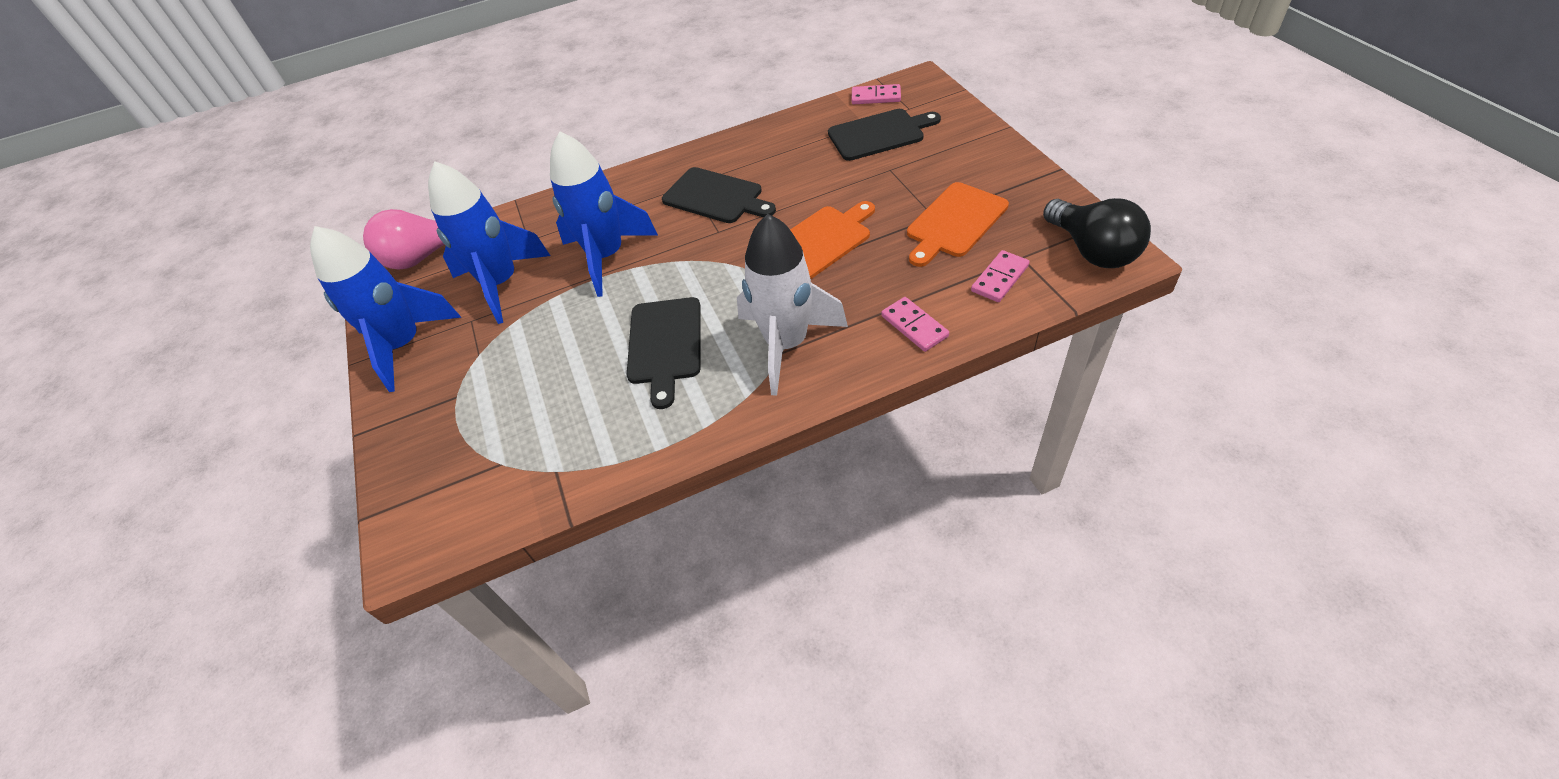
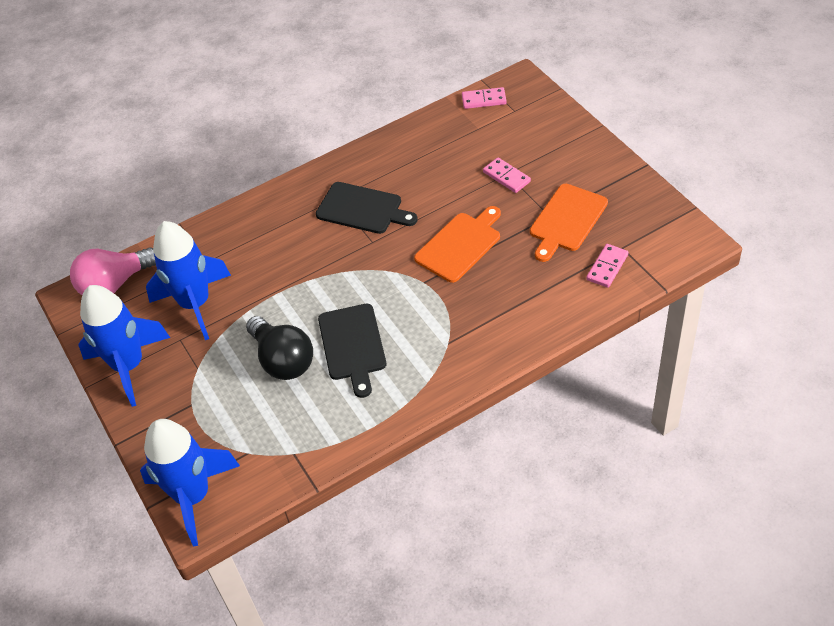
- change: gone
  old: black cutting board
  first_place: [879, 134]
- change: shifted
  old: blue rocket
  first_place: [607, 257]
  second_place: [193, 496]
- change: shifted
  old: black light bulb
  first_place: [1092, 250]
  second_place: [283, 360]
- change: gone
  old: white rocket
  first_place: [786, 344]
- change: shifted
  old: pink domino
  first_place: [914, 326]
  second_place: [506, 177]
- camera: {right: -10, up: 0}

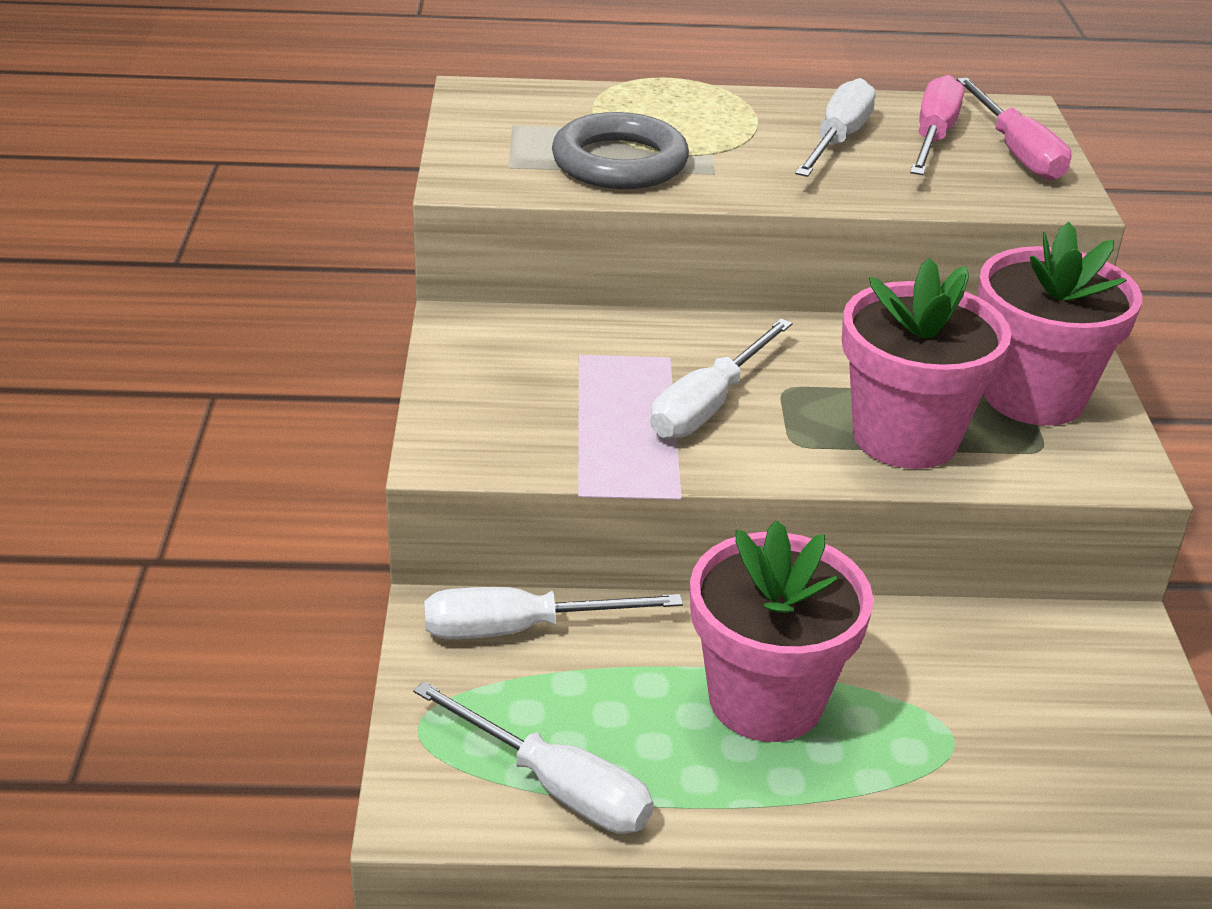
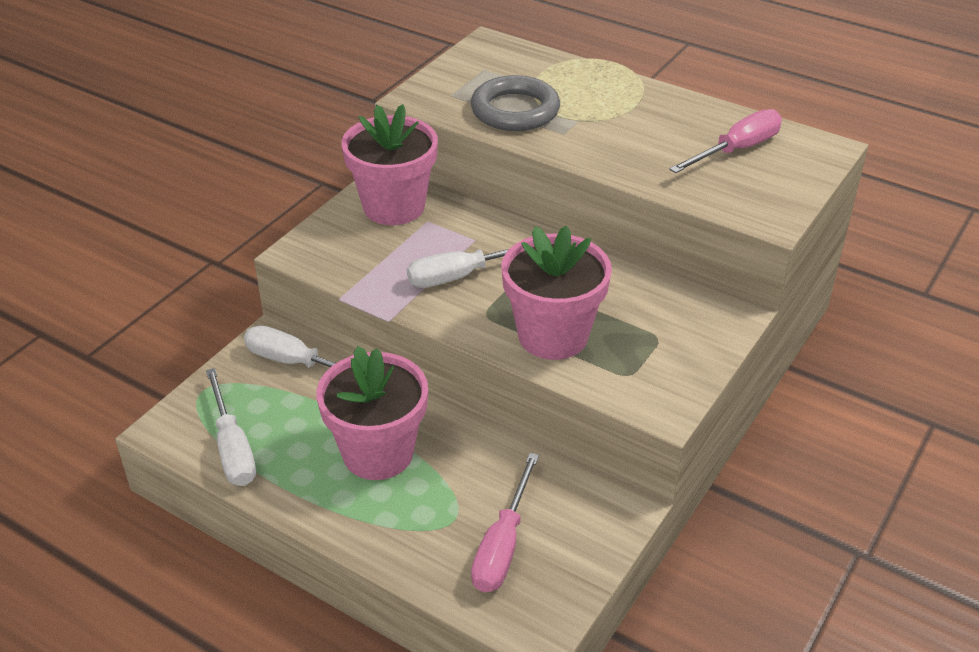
- change: gone
  old: white screwdriver
  first_place: [838, 140]
- change: shifted
  old: pink screwdriver
  first_place: [1016, 152]
  second_place: [502, 545]
- change: shifted
  old: pink flower pot
  first_place: [1033, 396]
  second_place: [394, 207]
- camera: {right: 35, up: 5}

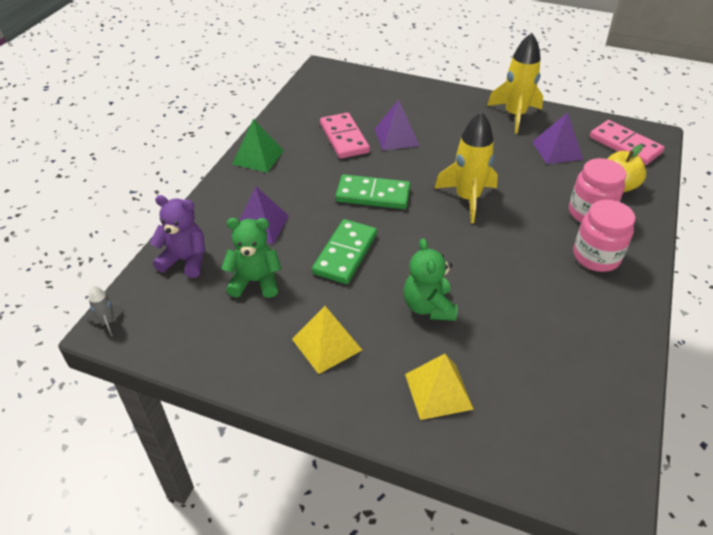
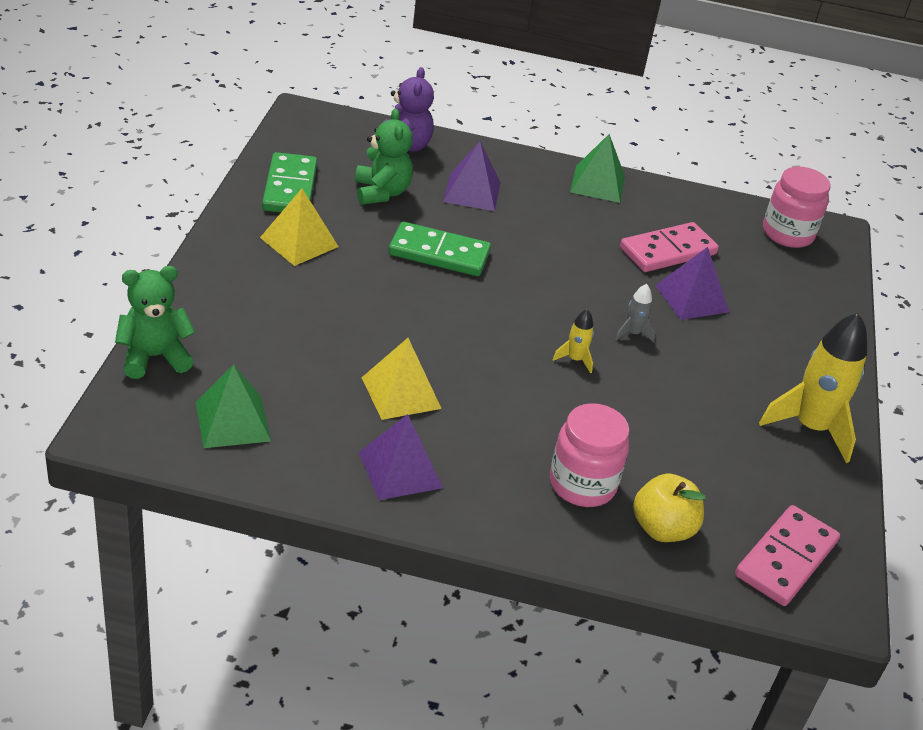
- change: scaled
  old: yellow rocket
  first_place: [467, 199]
  second_place: [575, 359]
  factor: 0.45
- change: shifted
  old: purple pyramid
  first_place: [557, 150]
  second_place: [400, 470]
- change: shifted
  old: green domino
  first_place: [373, 195]
  second_place: [289, 188]
- change: shifted
  old: pink jar
  first_place: [596, 257]
  second_place: [787, 234]
- change: shifted
  old: green teddy bear
  first_place: [428, 307]
  second_place: [154, 357]
- change: shifted
  old: grey rocket
  first_place: [108, 322]
  second_place: [633, 333]
- change: shifted
  old: yellow pyramid
  first_place: [438, 391]
  second_place: [401, 392]
- change: new
  new: green pyramid
  second_place: [232, 421]
- camera: {right: 75, up: -5}

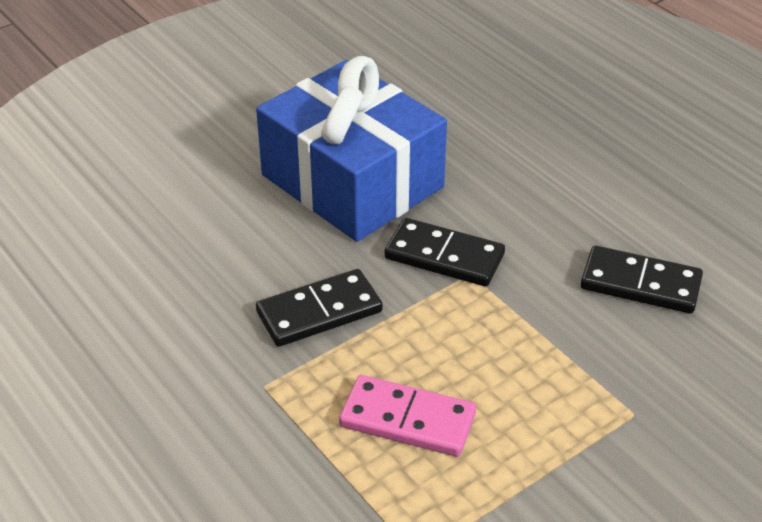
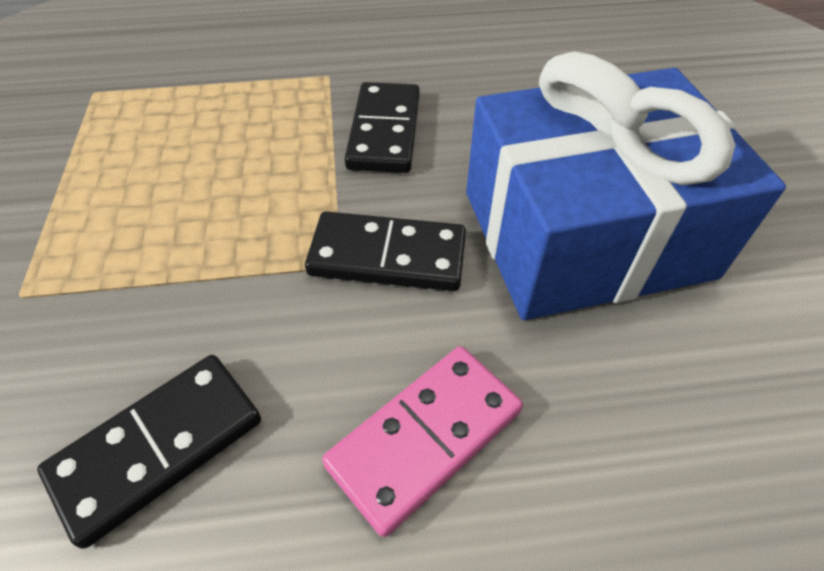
- change: rotated
  old: black domino
  first_place: [444, 256]
  second_place: [387, 256]
  degrees: 45
- change: shifted
  old: pink domino
  first_place: [407, 419]
  second_place: [425, 438]
- camera: {right: 120, up: 10}

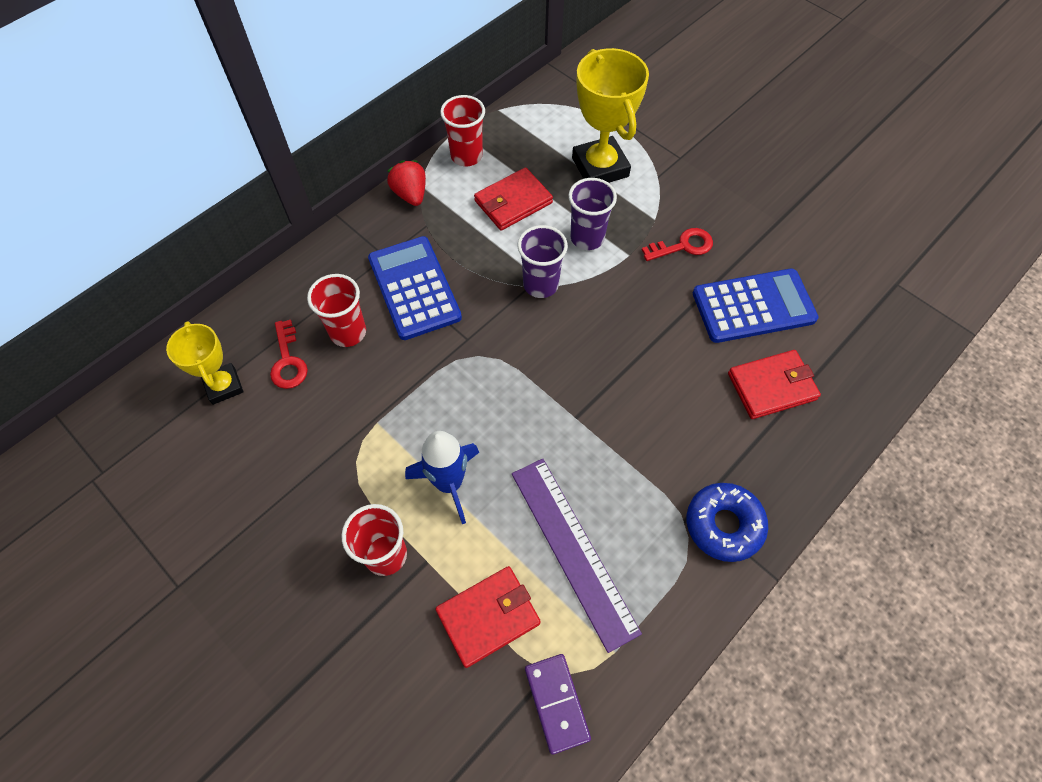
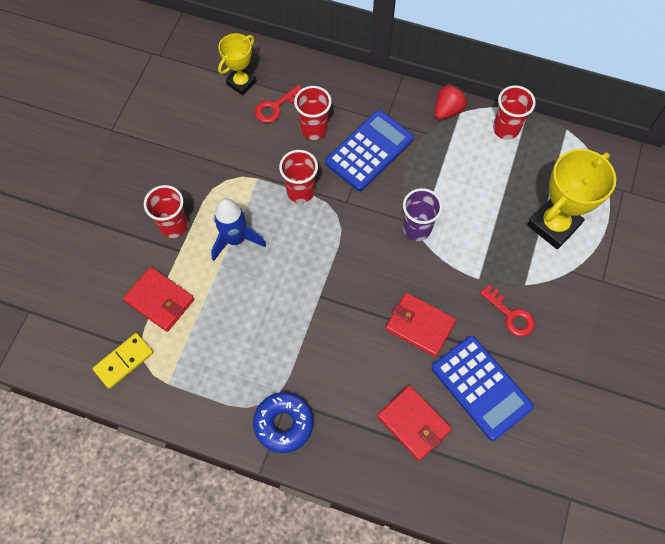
- change: shifted
  old: red wallet
  first_place: [513, 202]
  second_place: [420, 325]
- change: gone
  old: purple cup
  first_place: [587, 238]
- change: gone
  old: purple ruler
  first_place: [573, 550]
- change: repainted
  old: purple domino
  new: yellow domino
  first_place: [557, 703]
  second_place: [124, 361]
- change: new
  new: red cup
  second_place: [300, 191]
- camera: {right: 65, up: 5}

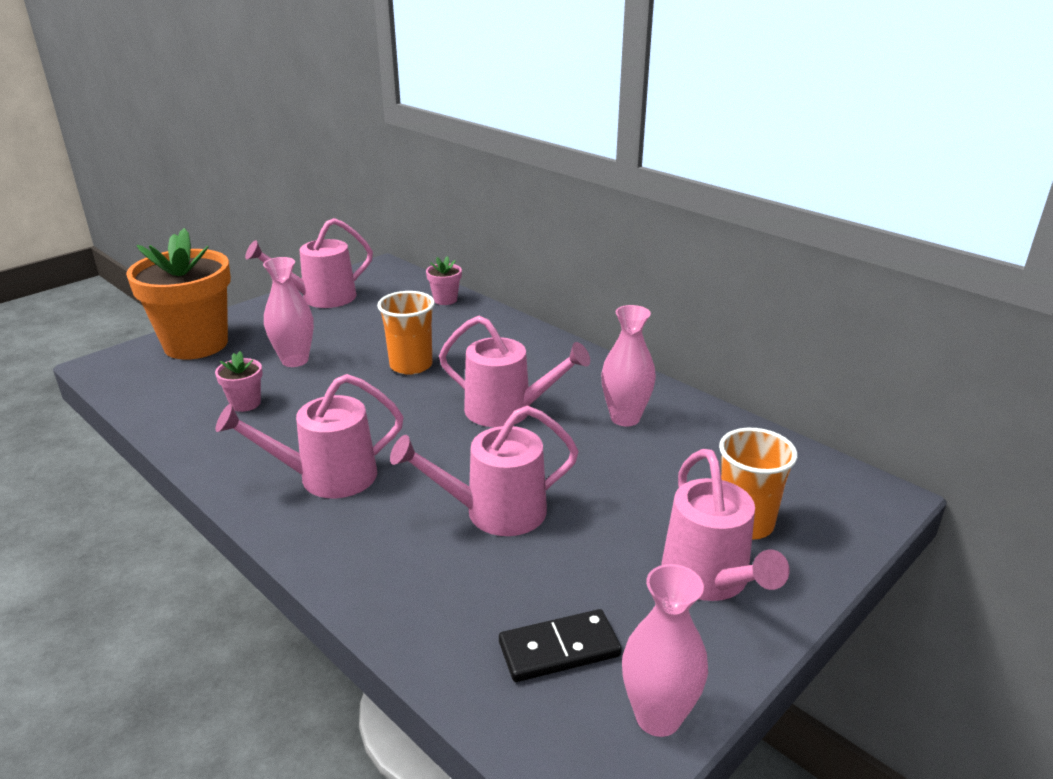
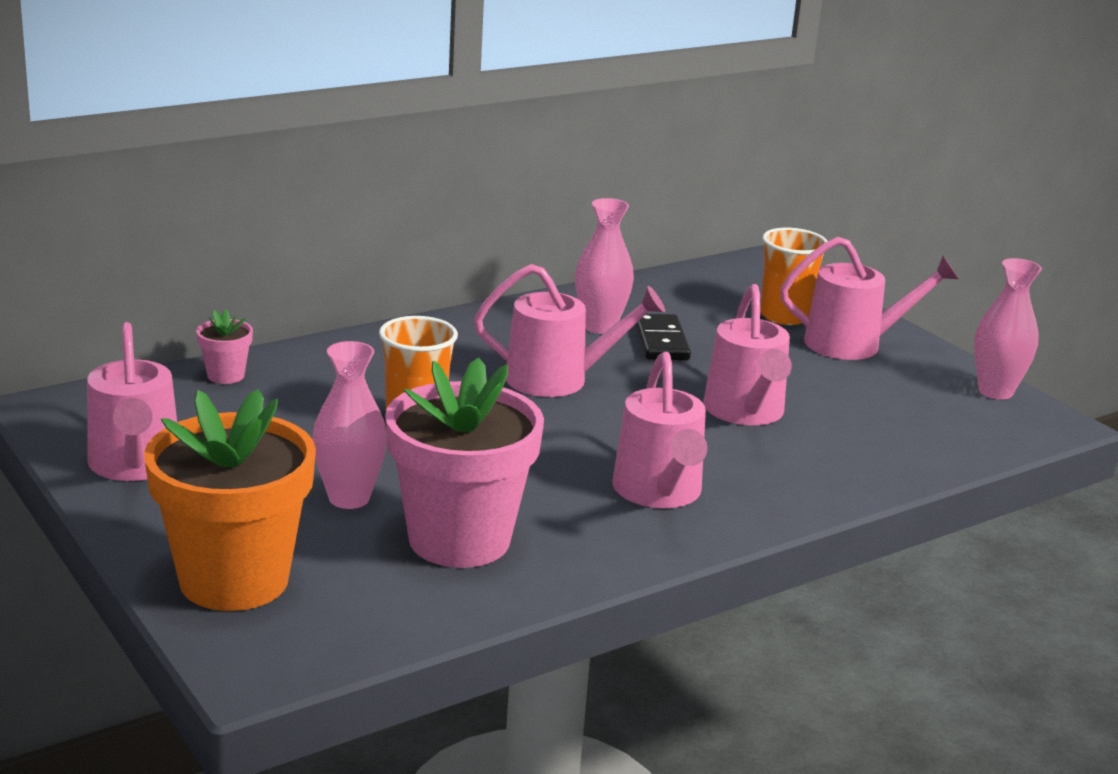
- change: rotated
  old: pink watering can
  first_place: [507, 410]
  second_place: [558, 379]
  degrees: 60
- change: scaled
  old: pink flower pot
  first_place: [245, 403]
  second_place: [459, 540]
  factor: 2.36
- change: shifted
  old: black domino
  first_place: [559, 649]
  second_place: [661, 341]
- camera: {right: -80, up: -5}

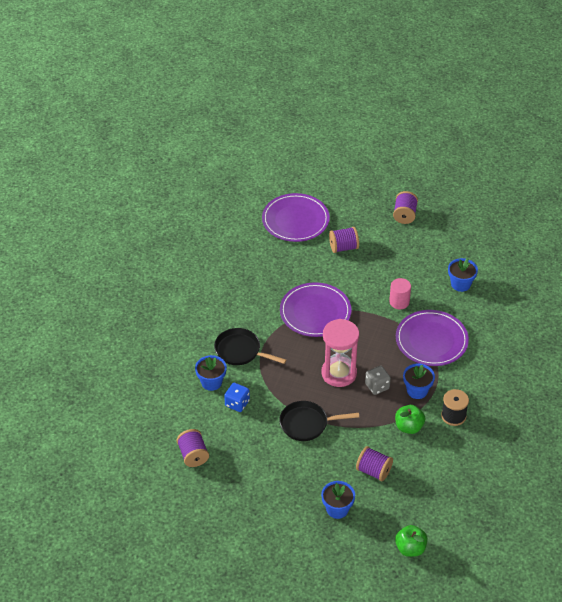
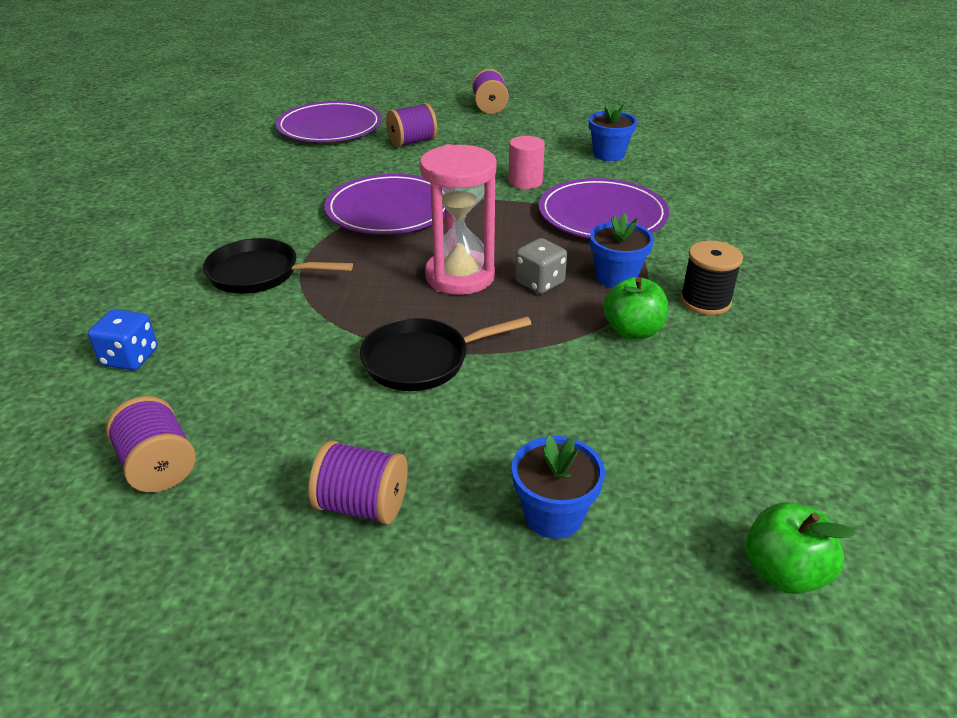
- change: gone
  old: blue flower pot
  first_place: [211, 382]
- change: shifted
  old: blue dice
  first_place: [237, 403]
  second_place: [130, 357]
- change: shifted
  old: purple spool
  first_place: [373, 471]
  second_place: [362, 505]
- camera: {right: -15, up: -10}

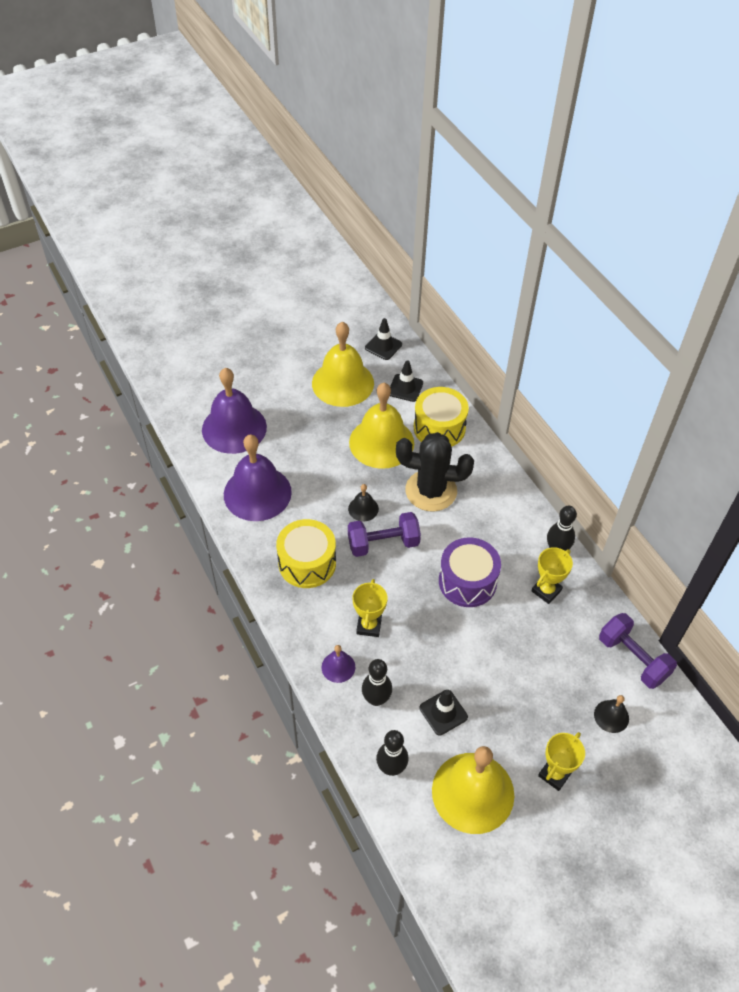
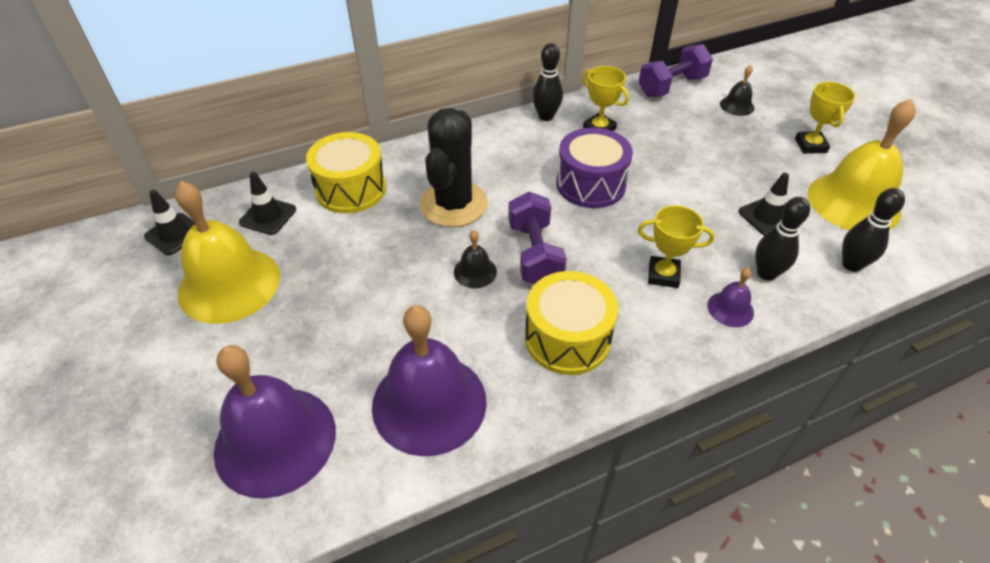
- change: gone
  old: yellow bell
  first_place: [381, 442]
- change: rotated
  old: yellow trophy
  first_place: [555, 774]
  second_place: [810, 146]
  degrees: 45
- camera: {right: -85, up: -5}

